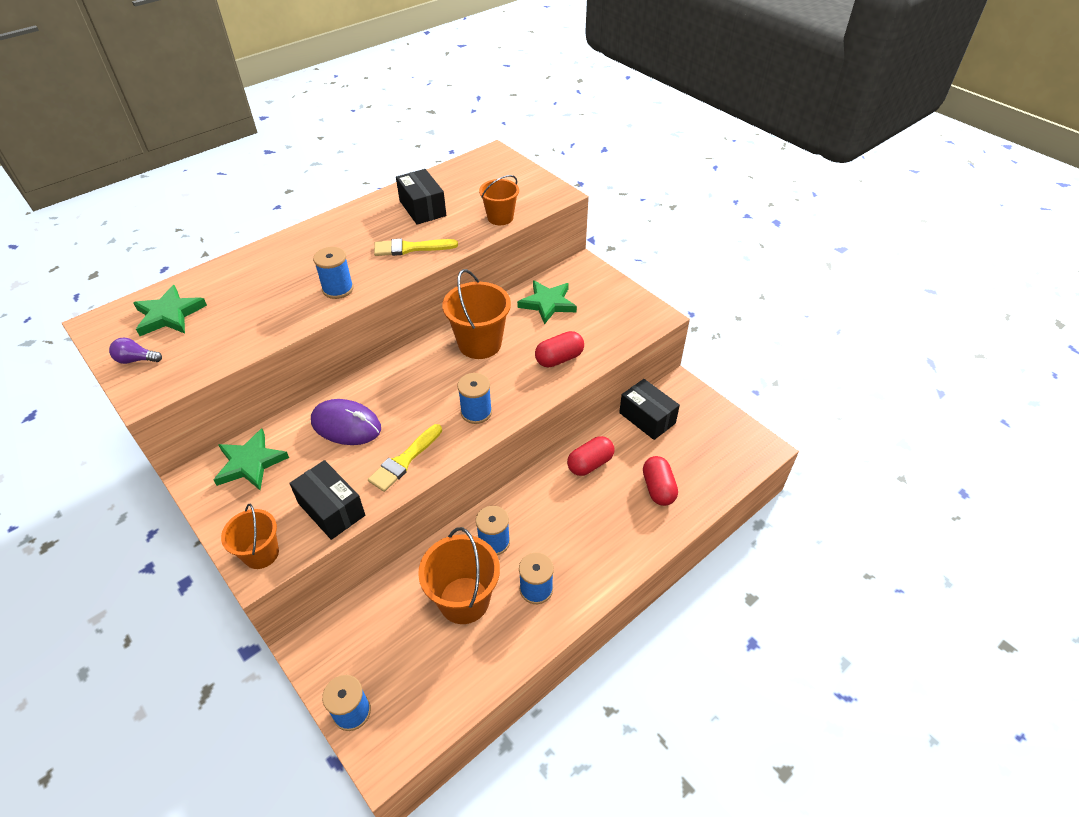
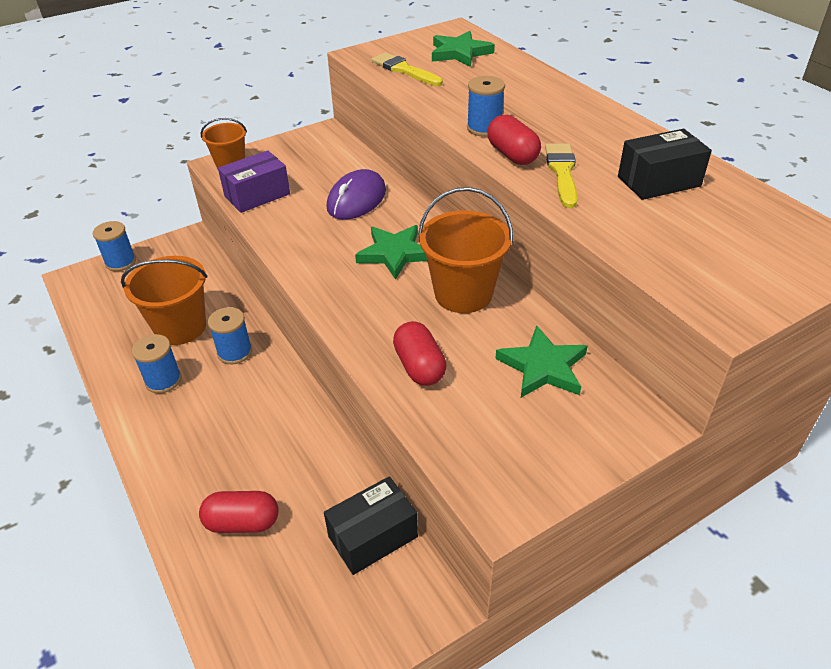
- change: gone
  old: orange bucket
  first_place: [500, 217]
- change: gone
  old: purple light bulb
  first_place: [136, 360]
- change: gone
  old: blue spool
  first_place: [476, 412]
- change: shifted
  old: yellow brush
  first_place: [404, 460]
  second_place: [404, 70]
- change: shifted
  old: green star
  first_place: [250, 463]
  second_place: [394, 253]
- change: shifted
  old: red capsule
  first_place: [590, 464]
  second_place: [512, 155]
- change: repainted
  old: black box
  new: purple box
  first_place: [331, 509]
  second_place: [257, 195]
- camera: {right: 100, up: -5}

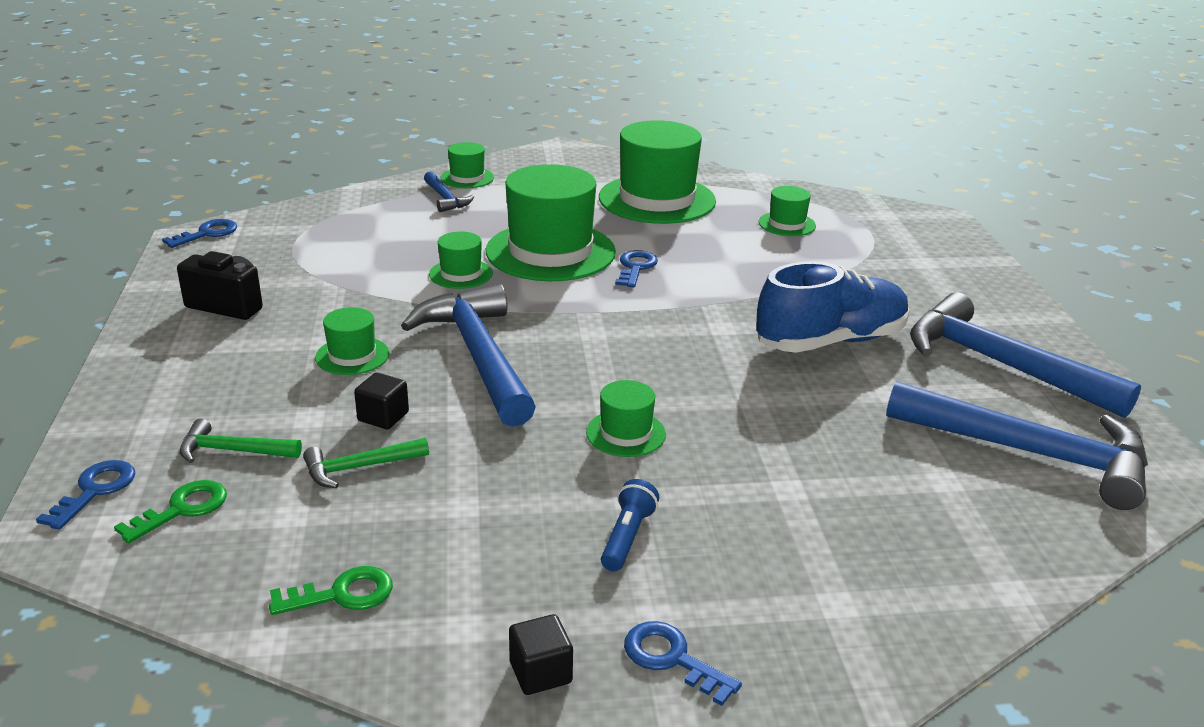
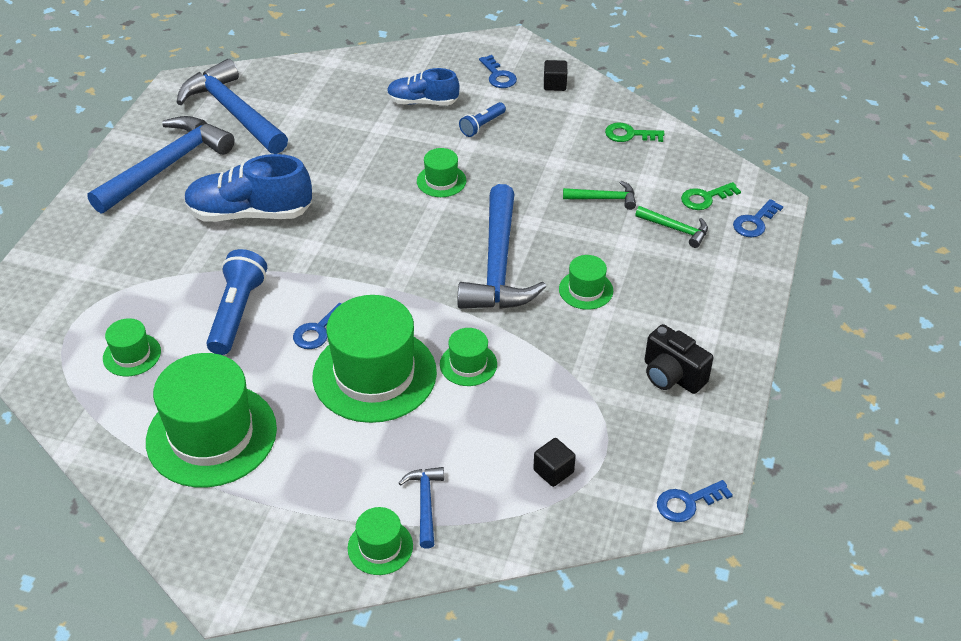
- change: rotated
  old: blue hammer
  first_place: [1001, 365]
  second_place: [167, 166]
  degrees: -120
- change: shifted
  old: black cube
  first_place: [383, 416]
  second_place: [553, 471]
- change: new
  new: blue shoe
  second_place: [422, 102]
- change: new
  new: blue flashlight
  second_place: [237, 313]
- camera: {right: -155, up: 15}

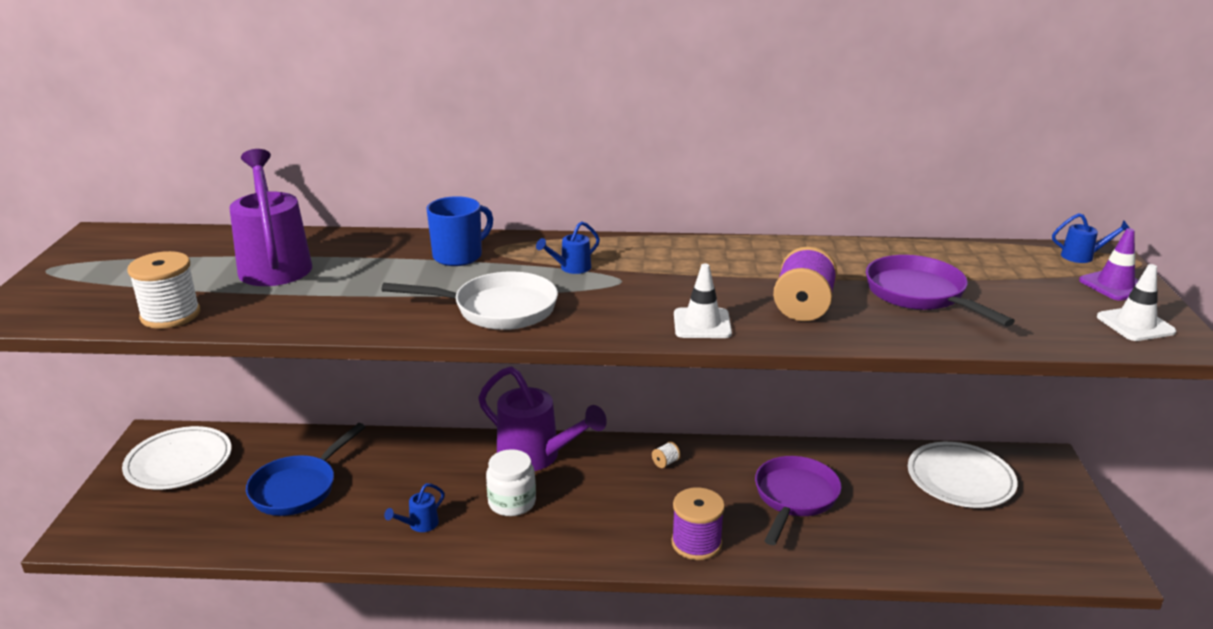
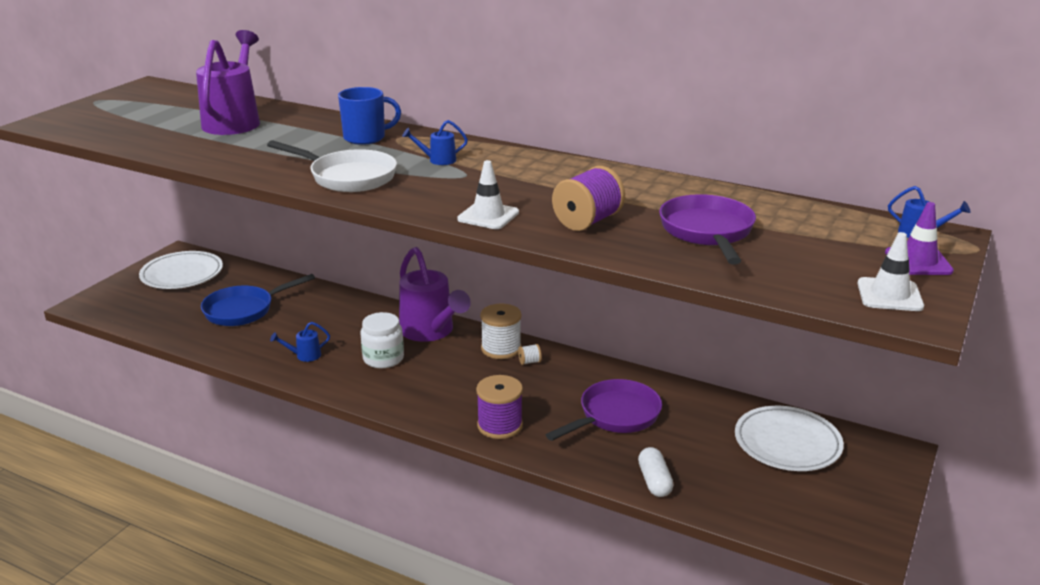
- change: shifted
  old: white spool
  first_place: [170, 315]
  second_place: [501, 348]
- change: new
  new: white capsule
  second_place: [654, 481]
- camera: {right: 25, up: 0}

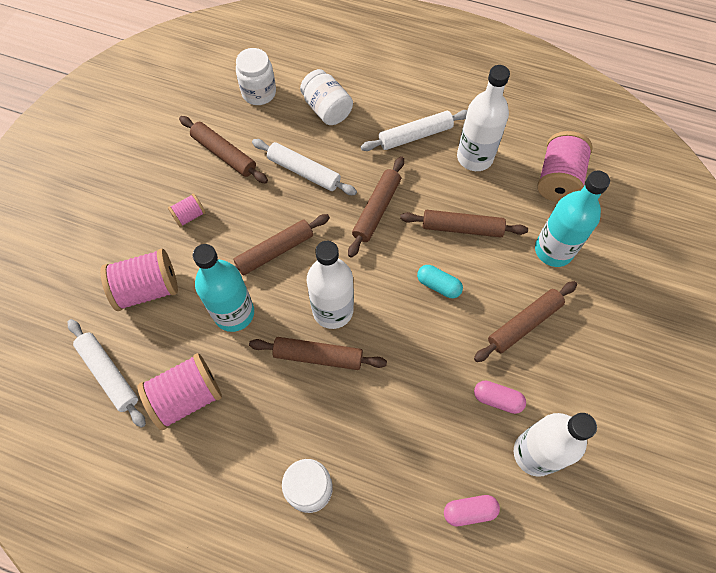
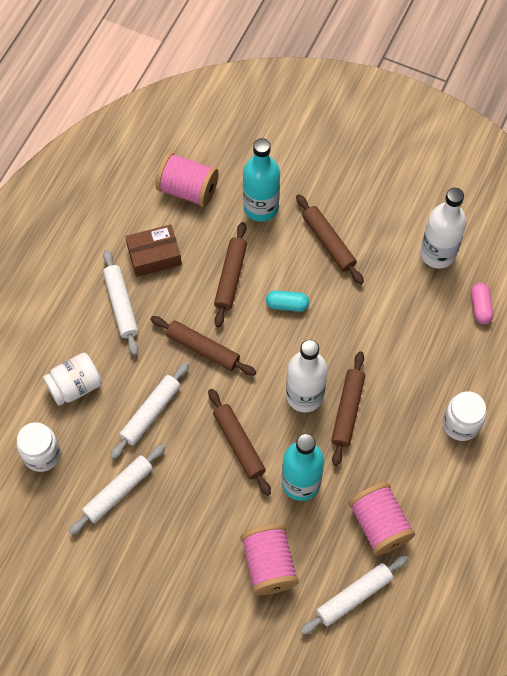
- change: swapped
  old: white bottle
  new: brown box
  first_place: [474, 157]
  second_place: [154, 255]
- change: repainted
  old: brown rolling pin
  new: white rolling pin
  first_place: [224, 154]
  second_place: [118, 491]
- change: gone
  old: pink spool
  first_place: [189, 216]
- change: rotated
  old: turquoise capsule
  first_place: [438, 285]
  second_place: [287, 305]
  degrees: 60
- change: gone
  old: pink capsule
  first_place: [497, 399]
- camera: {right: -85, up: 0}

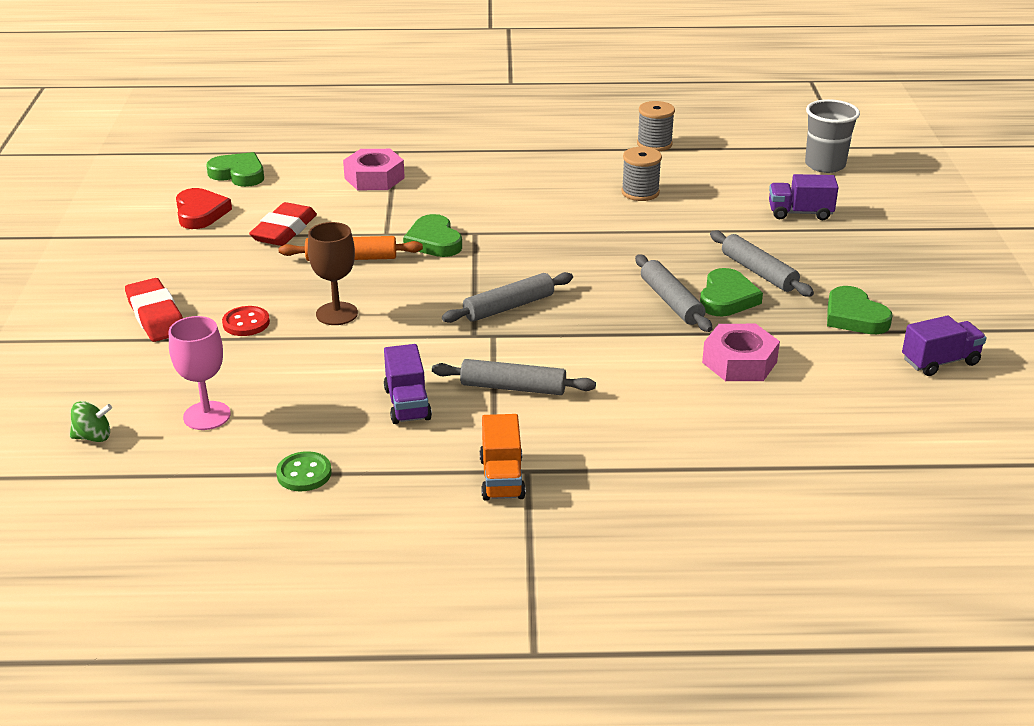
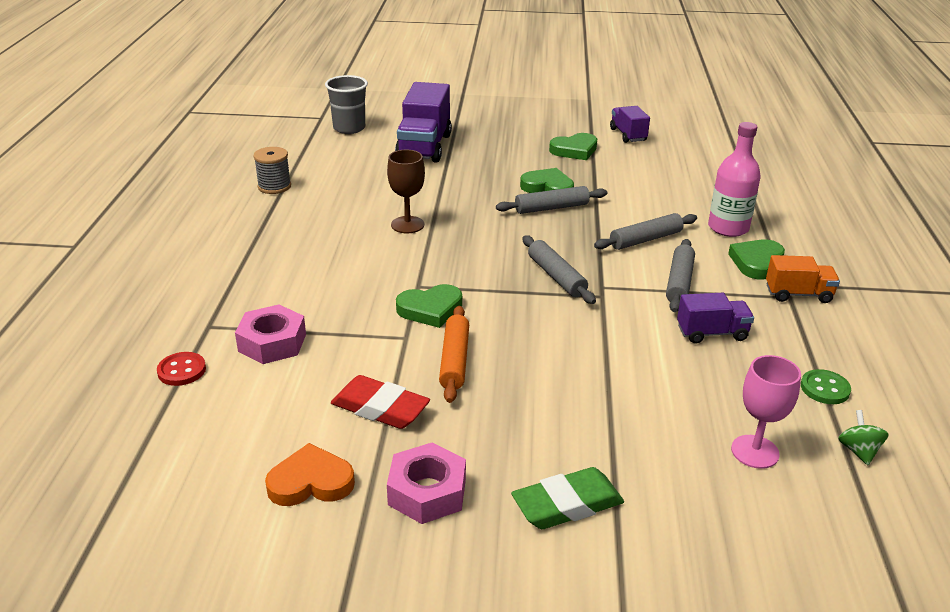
- change: gone
  old: grey spool
  first_place: [640, 192]
- change: shifted
  old: green heart
  first_place: [238, 174]
  second_place: [756, 262]
- change: scaled
  old: purple truck
  first_place: [800, 213]
  second_place: [424, 147]
  factor: 1.78
- change: repainted
  old: red heart
  new: orange heart
  first_place: [200, 213]
  second_place: [311, 482]
- change: shifted
  old: brown goblet
  first_place: [337, 314]
  second_place: [407, 225]
- change: shifted
  old: grey rolling pin
  first_place: [759, 272]
  second_place: [645, 239]
- change: repainted
  old: red eraser
  new: green eraser
  first_place: [156, 316]
  second_place: [567, 504]
- change: shifted
  old: red button
  first_place: [246, 323]
  second_place: [182, 370]
- change: shifted
  old: pink nut
  first_place: [739, 362]
  second_place: [427, 492]
- change: shifted
  old: green spinning top
  first_place: [93, 437]
  second_place: [858, 451]
- change: new
  new: pink bottle
  second_place: [728, 228]
- camera: {right: -85, up: 0}

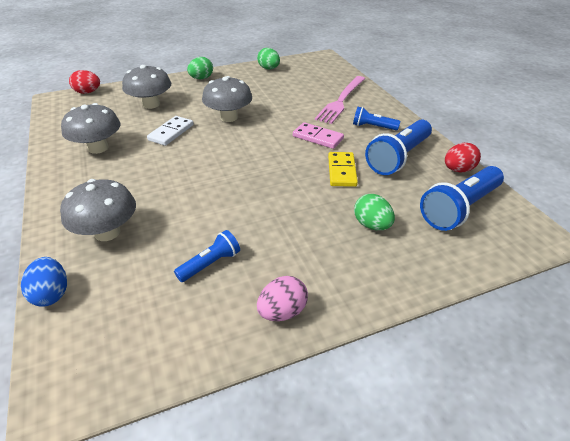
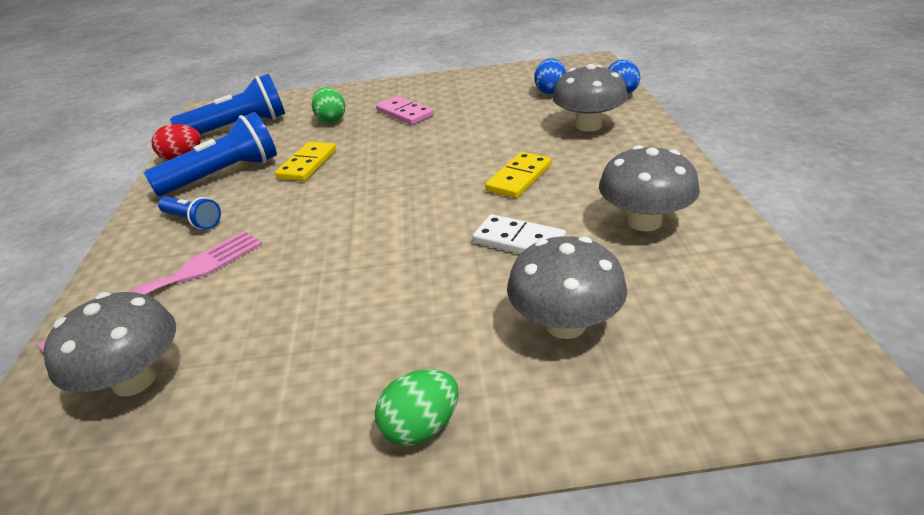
- change: gone
  old: green egg
  first_place: [269, 69]
- change: gone
  old: red egg
  first_place: [88, 92]
- change: shifted
  old: grey mushroom
  first_place: [229, 117]
  second_place: [134, 380]
- change: rotated
  old: white domino
  first_place: [171, 132]
  second_place: [519, 240]
  degrees: 75
- change: shifted
  old: pink domino
  first_place: [318, 137]
  second_place: [404, 113]
- change: gone
  old: blue flashlight
  first_place: [210, 264]
- change: gone
  old: pink egg
  first_place: [282, 311]
- change: new
  new: blue egg
  second_place: [550, 91]
- change: new
  new: yellow domino
  second_place: [519, 178]
- camera: {right: -160, up: -5}

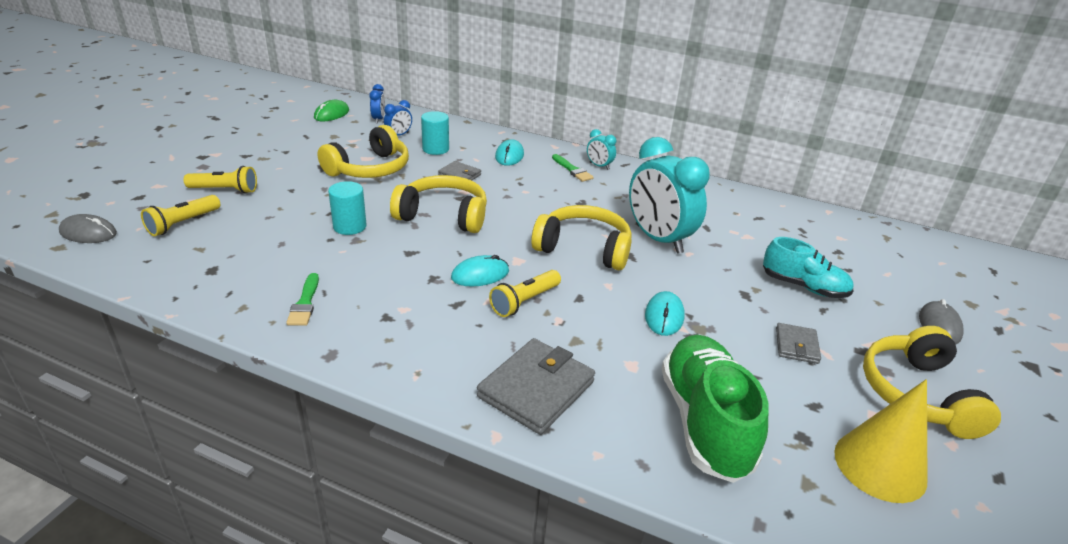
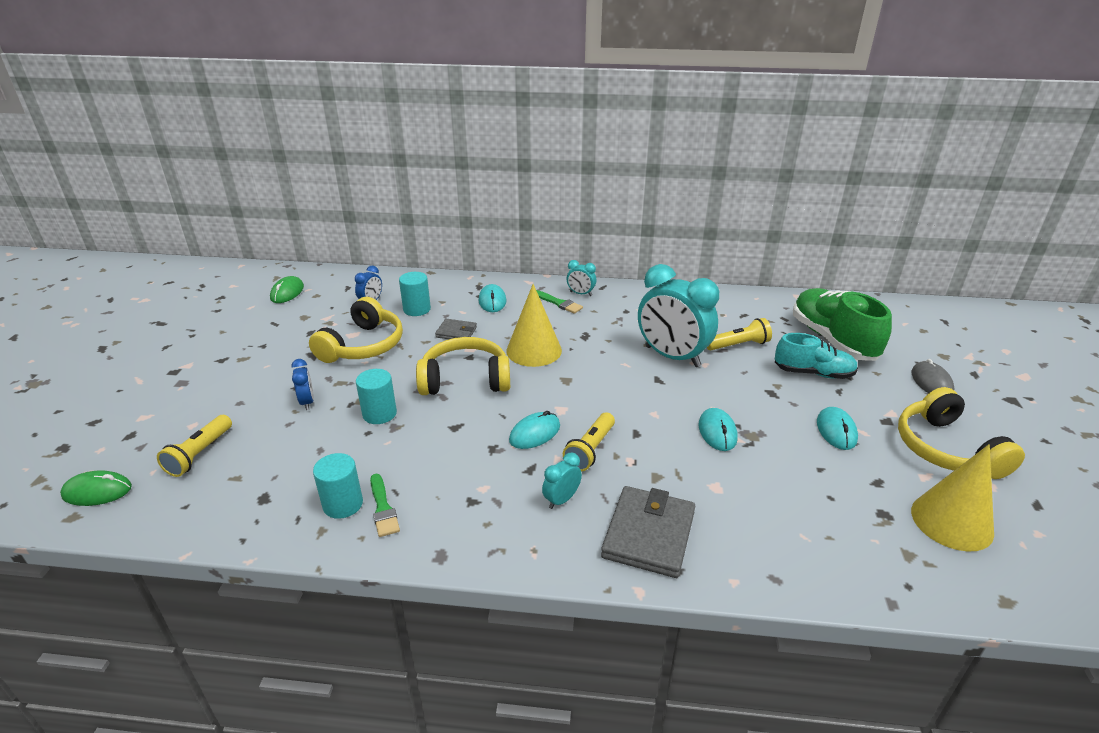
- change: shifted
  old: blue clock
  first_place: [378, 119]
  second_place: [307, 402]
- change: shifted
  old: yellow flashlight
  first_place: [225, 190]
  second_place: [738, 345]
- change: gone
  old: yellow headphones
  first_place: [584, 248]
- change: repainted
  old: grey mouse
  new: green mouse
  first_place: [88, 233]
  second_place: [97, 491]
- change: swapped
  old: grey wallet
  new: turquoise mouse
  first_place: [796, 346]
  second_place: [836, 430]
- change: shifted
  old: green shoe
  first_place: [704, 422]
  second_place: [832, 340]
- change: new
  new: yellow cone
  second_place: [534, 350]
- change: new
  new: turquoise clock
  second_place: [561, 500]
- change: new
  new: turquoise cylinder
  second_place: [343, 504]
- camera: {right: -15, up: 0}

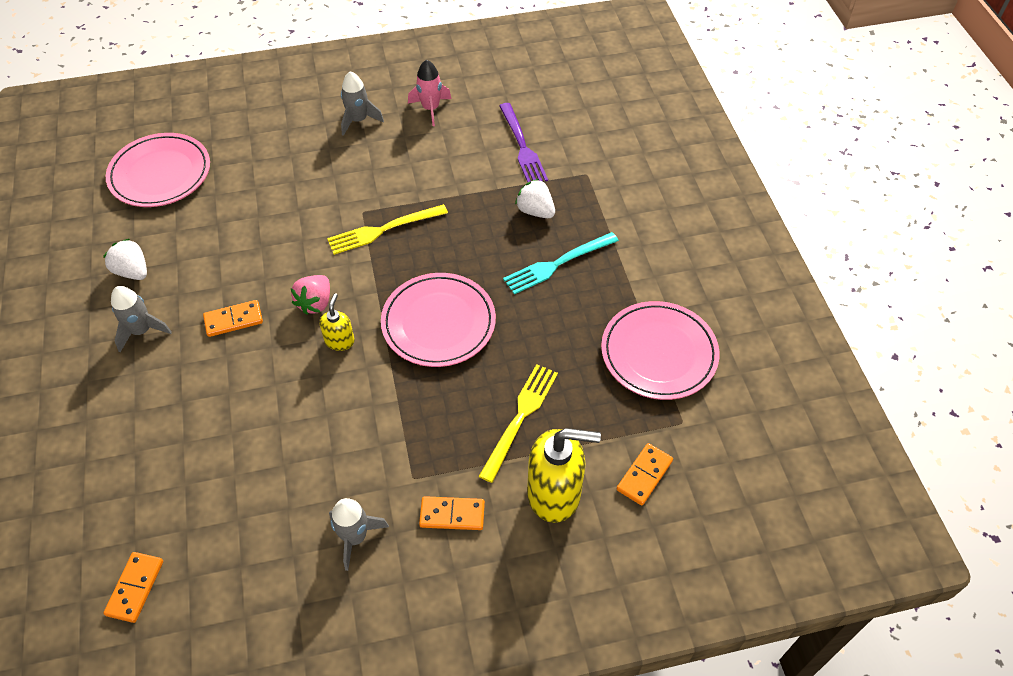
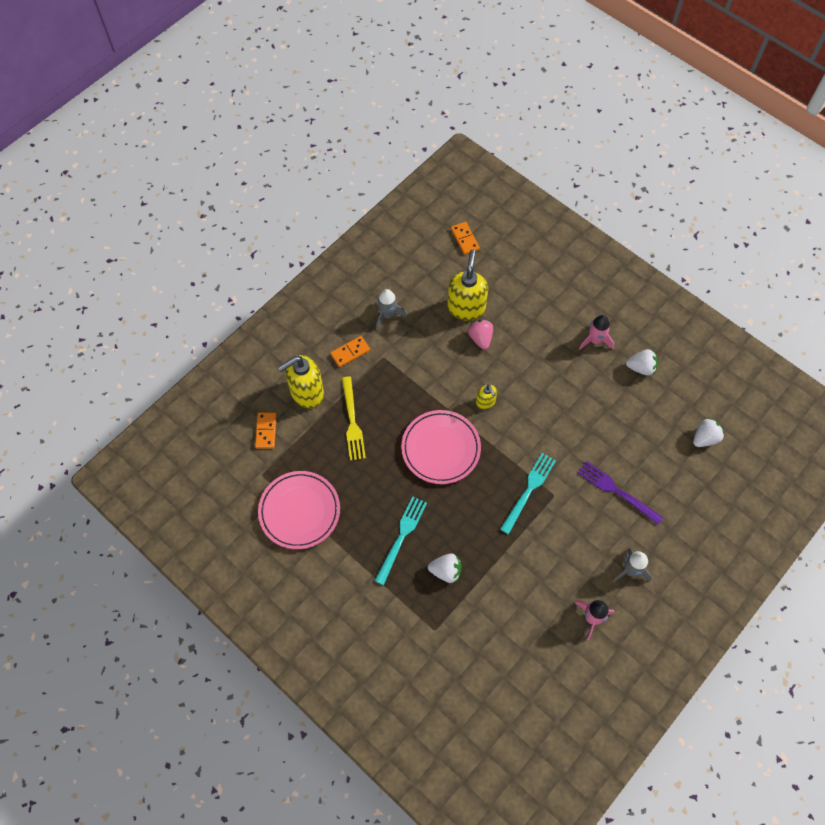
- change: shifted
  old: purple fork
  first_place: [523, 147]
  second_place: [616, 491]
- change: swapped
  old: pink plate
  new: white strawberry
  first_place: [160, 174]
  second_place: [705, 438]
- change: repainted
  old: yellow fork
  new: turquoise fork
  first_place: [382, 230]
  second_place: [529, 489]
- change: shifted
  old: pink strawberry
  first_place: [315, 303]
  second_place: [480, 338]
- change: repainted
  old: grey rocket
  new: pink rocket
  first_place: [142, 331]
  second_place: [595, 340]
- change: gone
  old: orange domino
  first_place: [233, 320]
- change: new
  new: yellow soap dispenser
  second_place: [466, 308]
- camera: {right: 145, up: 10}

